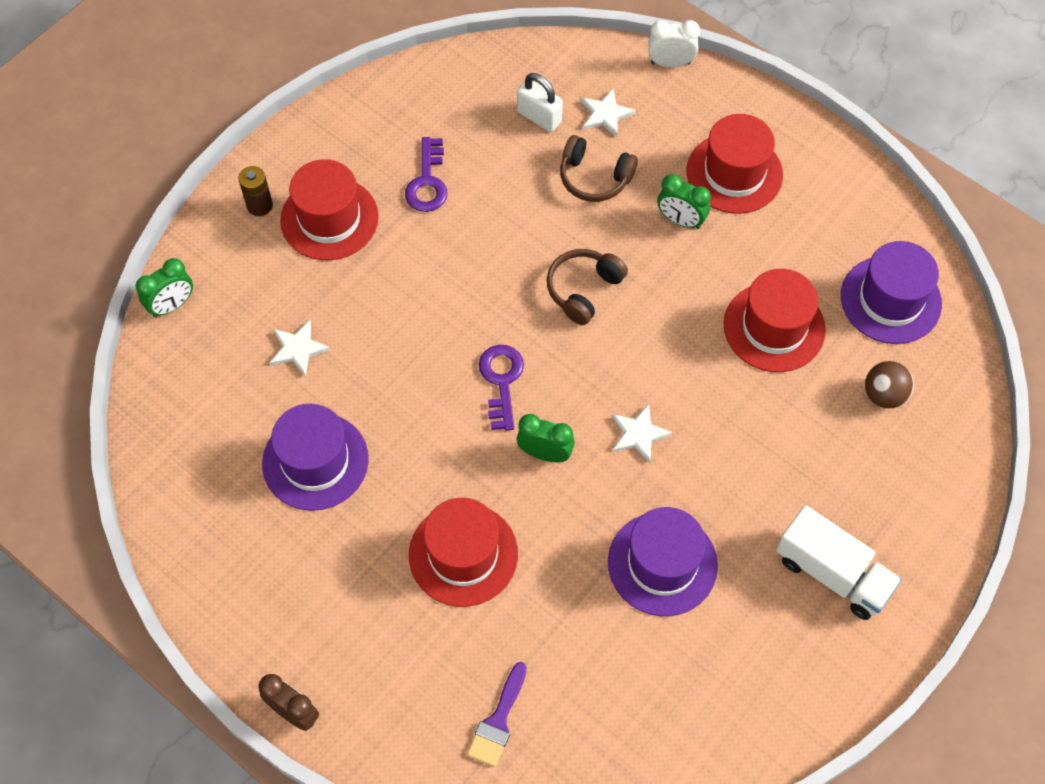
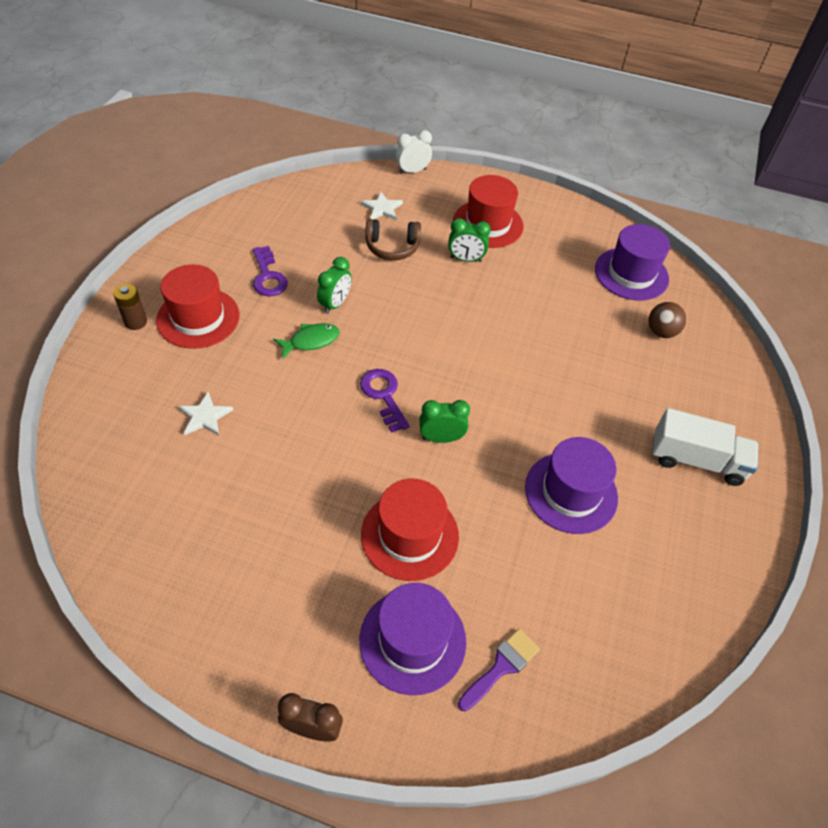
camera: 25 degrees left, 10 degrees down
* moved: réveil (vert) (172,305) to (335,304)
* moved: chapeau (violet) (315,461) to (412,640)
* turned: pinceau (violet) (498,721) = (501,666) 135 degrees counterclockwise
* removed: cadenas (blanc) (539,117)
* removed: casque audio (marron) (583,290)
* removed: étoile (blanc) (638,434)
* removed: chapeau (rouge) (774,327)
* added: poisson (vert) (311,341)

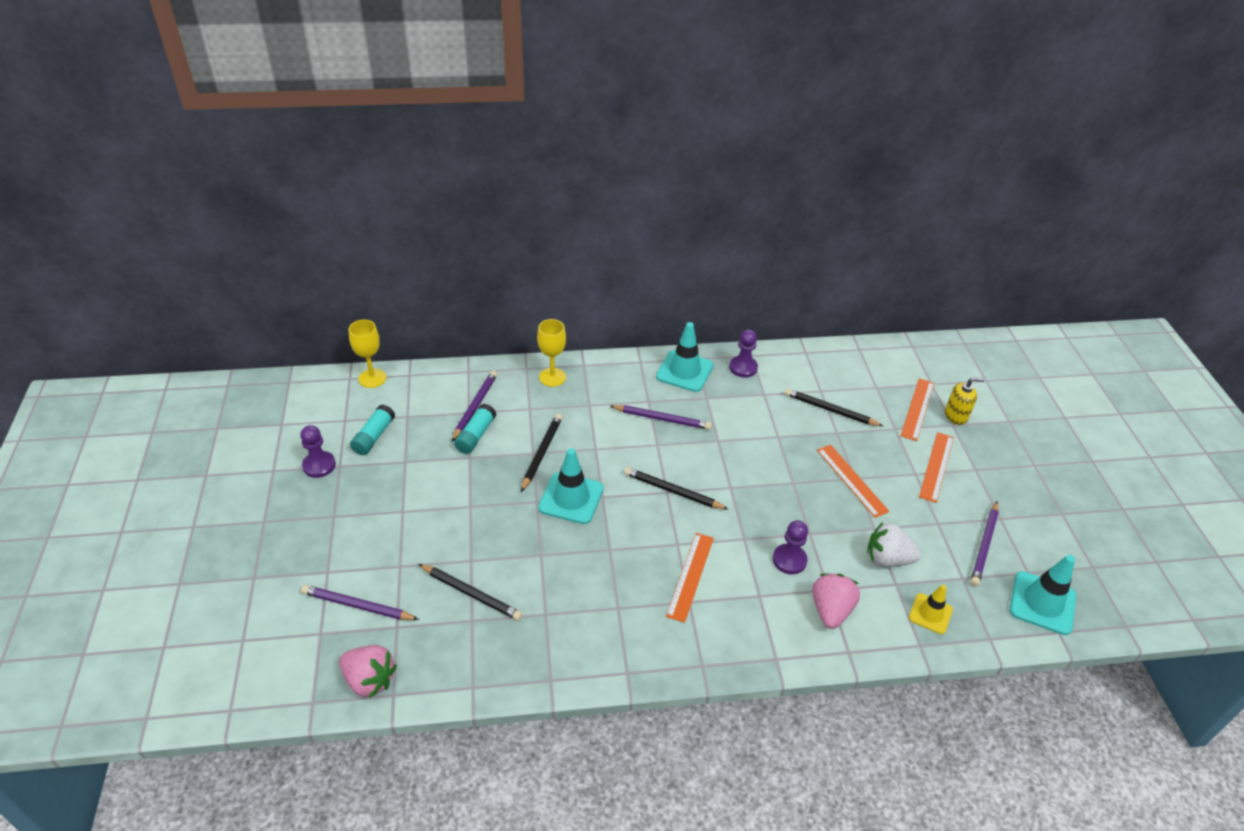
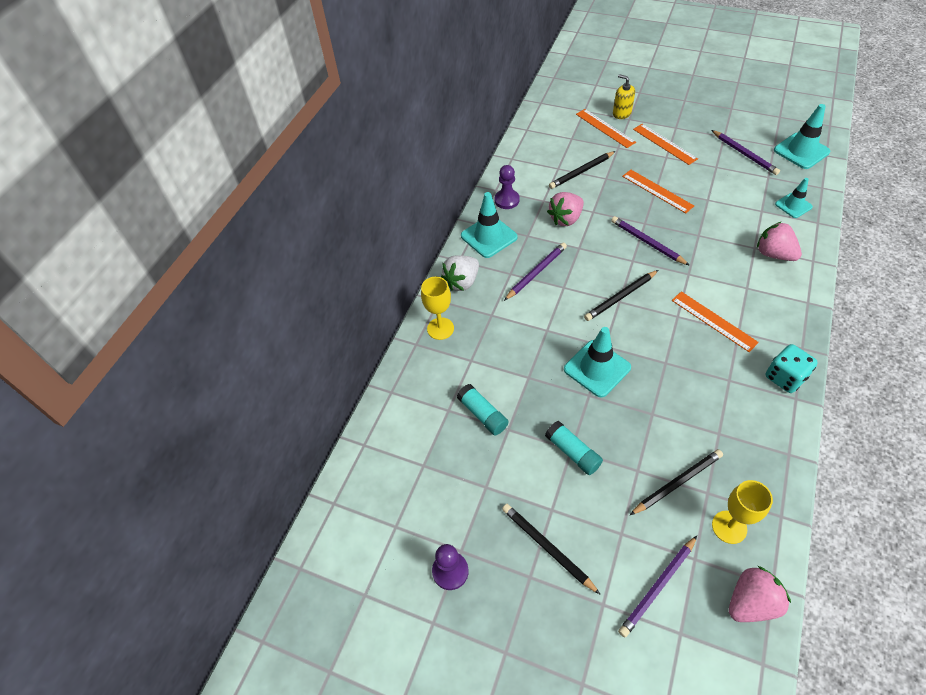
camera: 55 degrees left, 10 degrees up
* moved: verre à pied (jaune) (372,378) to (729,527)
* moved: bâton de colle (turquoise) (374,436) to (573,452)
* moved: crayon (violet) (475,407) to (647,242)
* moved: crayon (noir) (542,453) to (547,547)
* removed: pion (violet) (789,560)
* turned: règle (orange) (851,480) = (657,191) 45 degrees clockwise
* moved: fraise (blanc) (887,559) to (462,282)
* recoloured: cône de chantier (jaune) (930,614) to cône de chantier (turquoise) (793,205)
* turned: distributeur de savon (jaune) (956,415) = (621,113) 75 degrees counterclockwise
* added: fraise (rose) (565,219)
* added: dé (turquoise) (785,377)

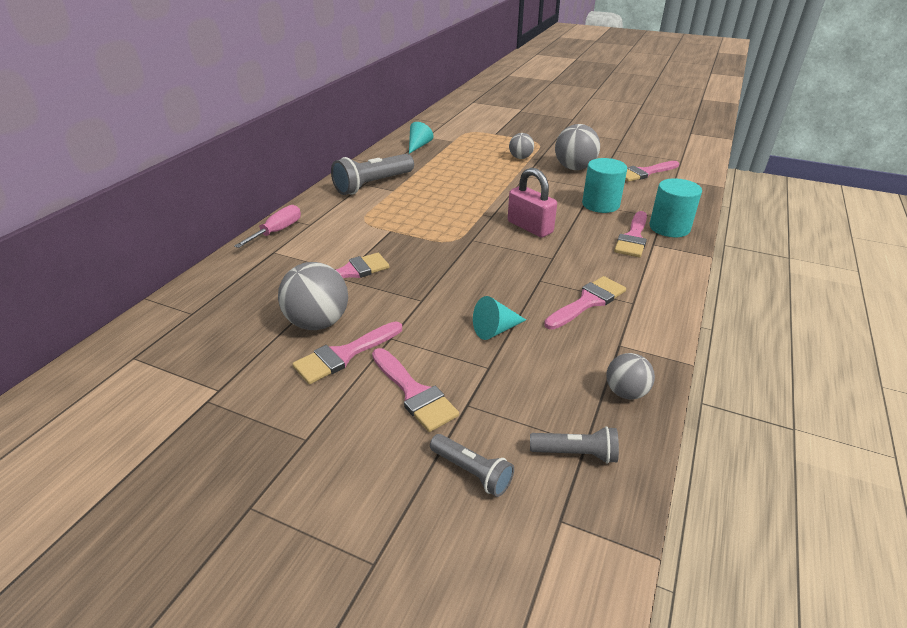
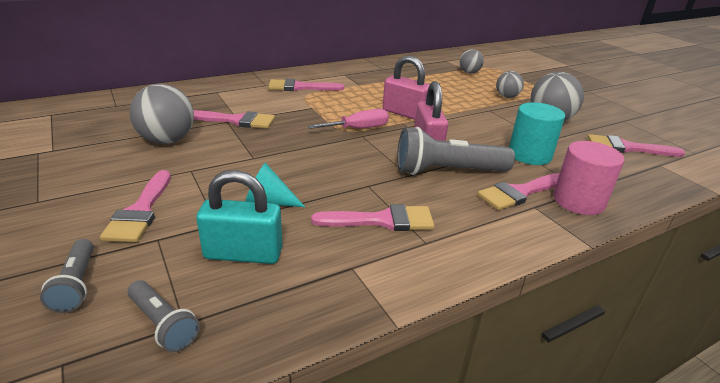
camera: 35 degrees right, 5 degrees down
* moved: tournevis (rose) (278,231) to (358,129)
* moved: pinceau (rose) (344,355) to (300,87)
* moved: lampe de poche (gris) (373,184) to (447,171)
* removed: cône (turquoise) (418,146)
* moved: balle (gris) (626,392) to (469,72)
* recoloured: cylindre (turquoise) (669,228) to cylindre (rose) (578,201)
* added: cadenas (turquoise) (243,253)
* added: cadenas (rose) (405,113)

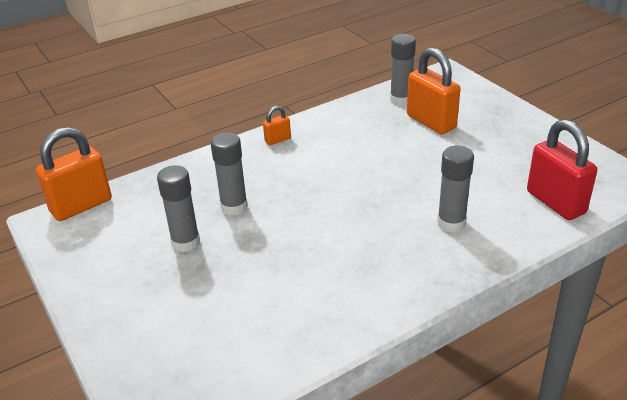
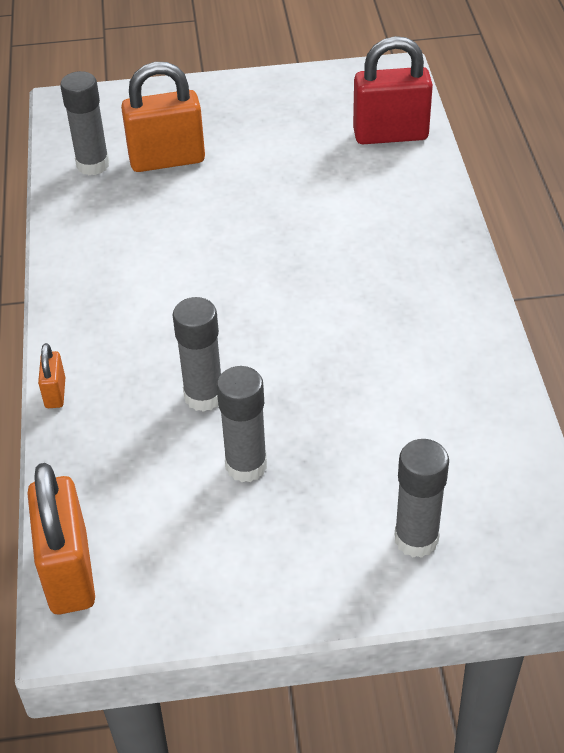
camera: 65 degrees left, 10 degrees up
* moved: cadenas (orange) (277,140) to (55,393)
* moved: bâton de colle (gris) (451,223) to (416,539)

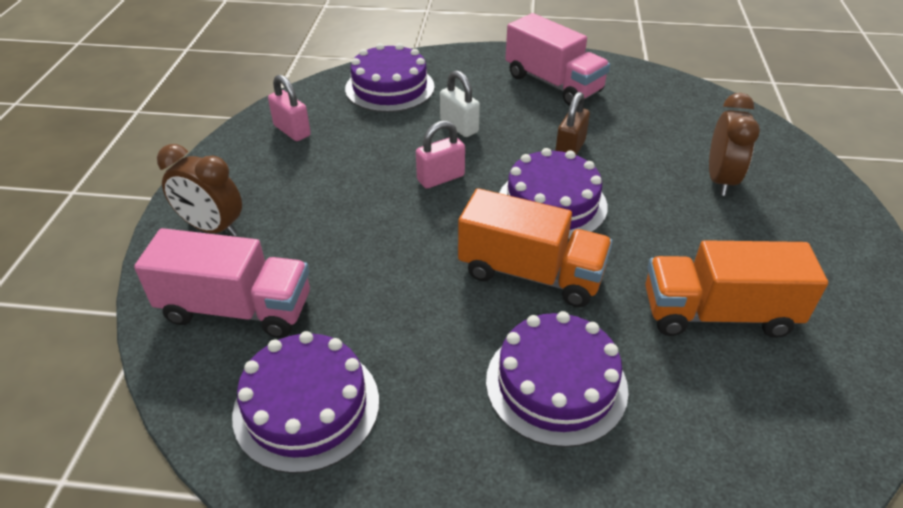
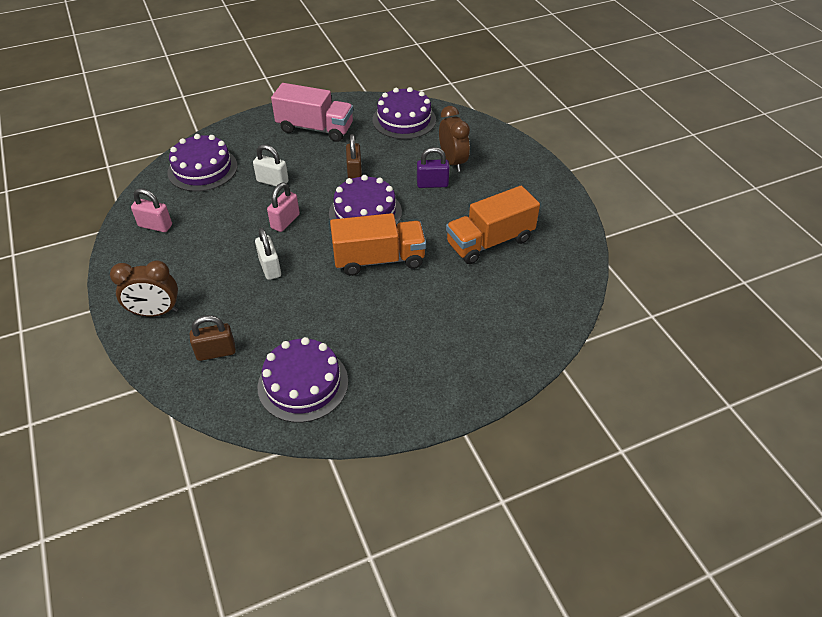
camera: 30 degrees left, 5 degrees up
* replaced: camion (rose) (236,308) to cadenas (marron) (216,352)
* moved: gâteau (violet) (556,384) to (404,120)
* added: cadenas (blanc) (270,268)
* added: cadenas (violet) (432,184)

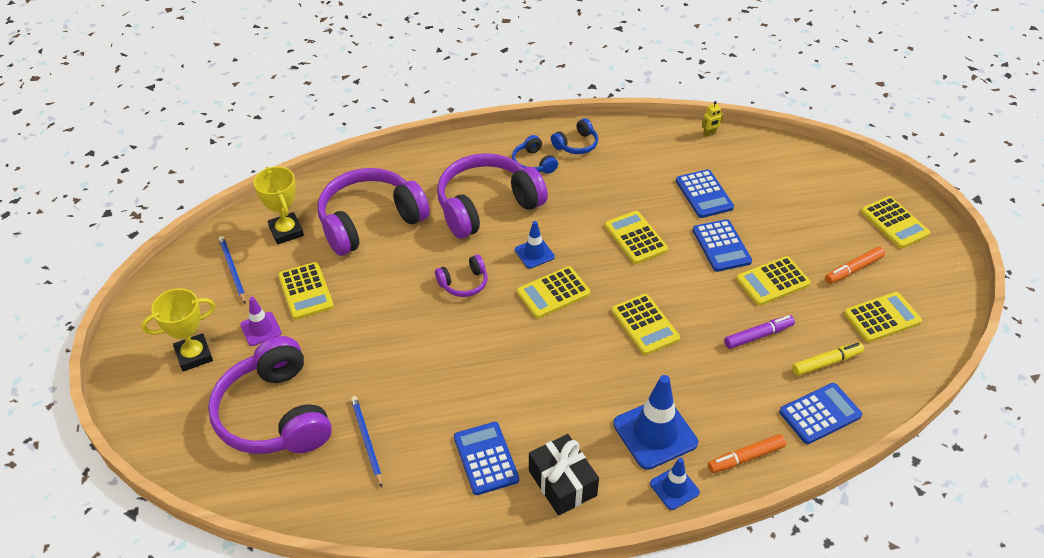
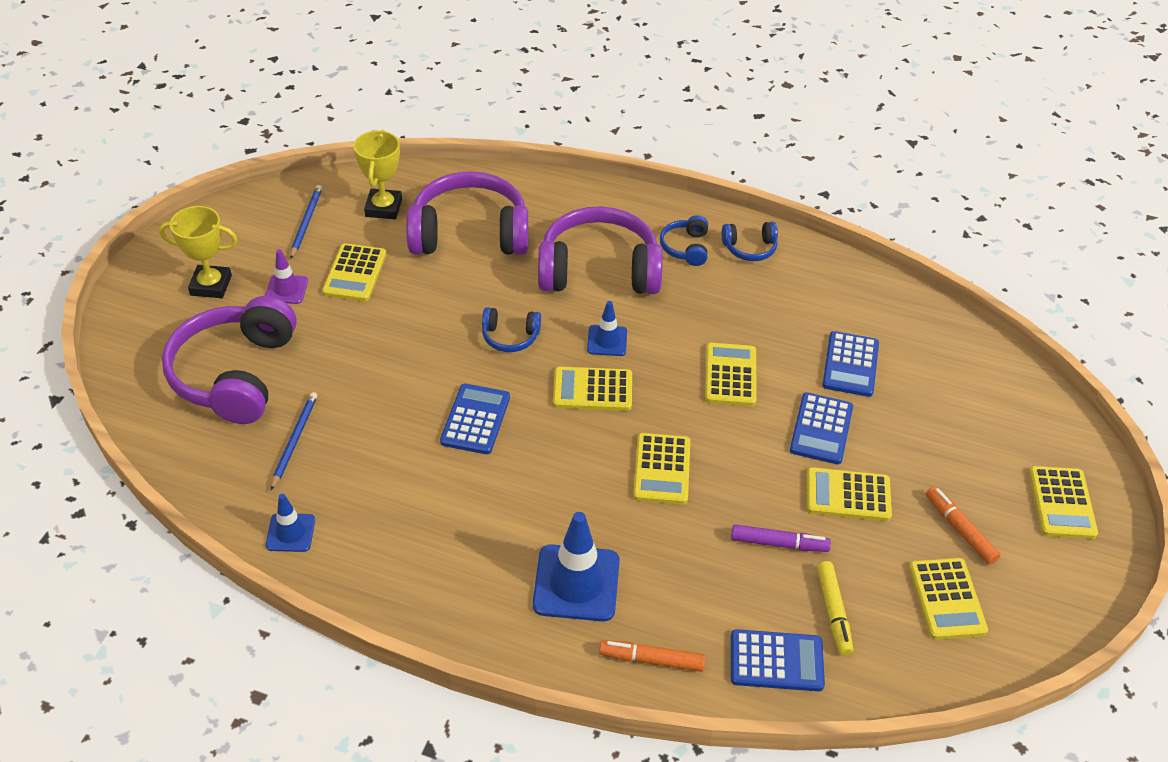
camera: 30 degrees right, 0 degrees up
* recoloured: casque audio (violet) (464,283) to casque audio (bleu) (510,337)
* moved: calculatrice (bleu) (486,458) to (475,419)
* removed: cadeau (noir) (562,483)
* moved: cône de chantier (bleu) (674,488) to (290,533)
* removed: robot (jaune) (709,133)
* turned: feutre (jaune) (826,362) = (833,612) 75 degrees clockwise
* turned: feutre (orange) (853,269) = (959,529) 60 degrees clockwise
* turned: calculatrice (jaune) (882,318) = (947,599) 75 degrees clockwise

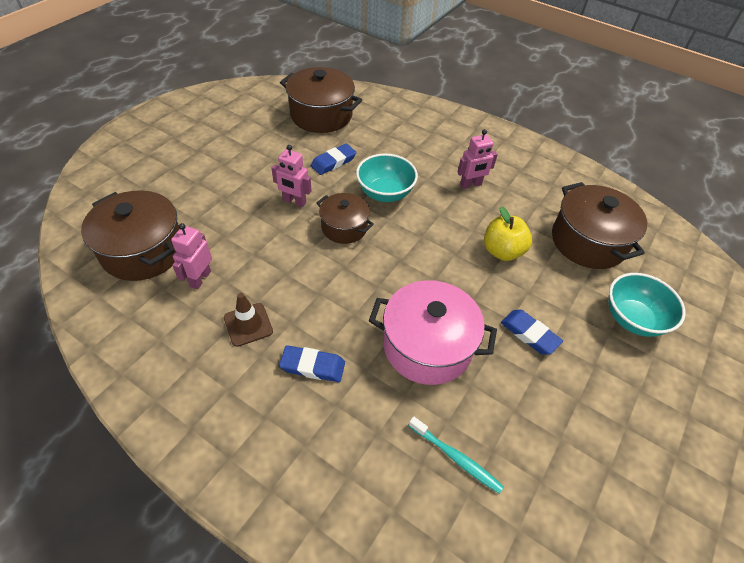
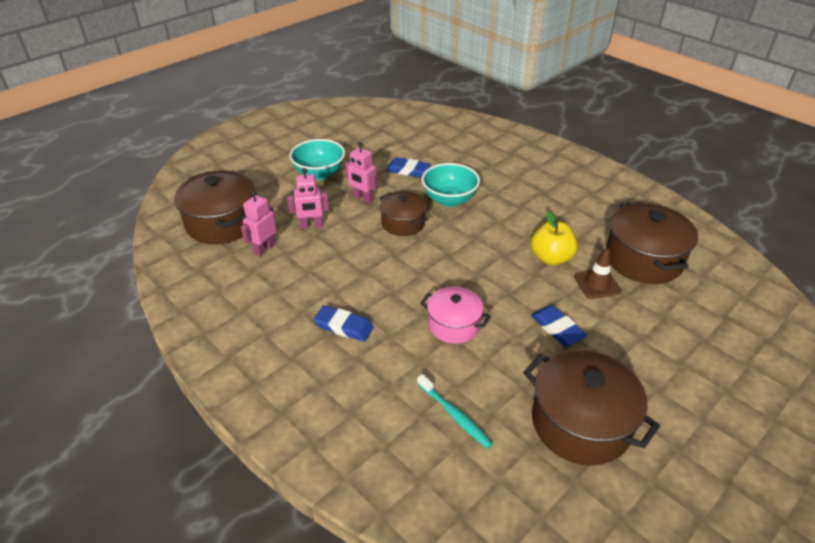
camera: 15 degrees right, 10 degrees down
* moved: cône de chantier (marron) (248,324) to (597,284)
* moved: marmite (marron) (321,115) to (580,423)
* turned: gomme (bleu) (333,162) = (408,170) 45 degrees clockwise
* resized: marmite (rose) (427,346) = (453,325) x0.61
* moved: robot (rose) (470,185) to (311,226)
* moved: bol (turquoise) (632,319) to (319,173)

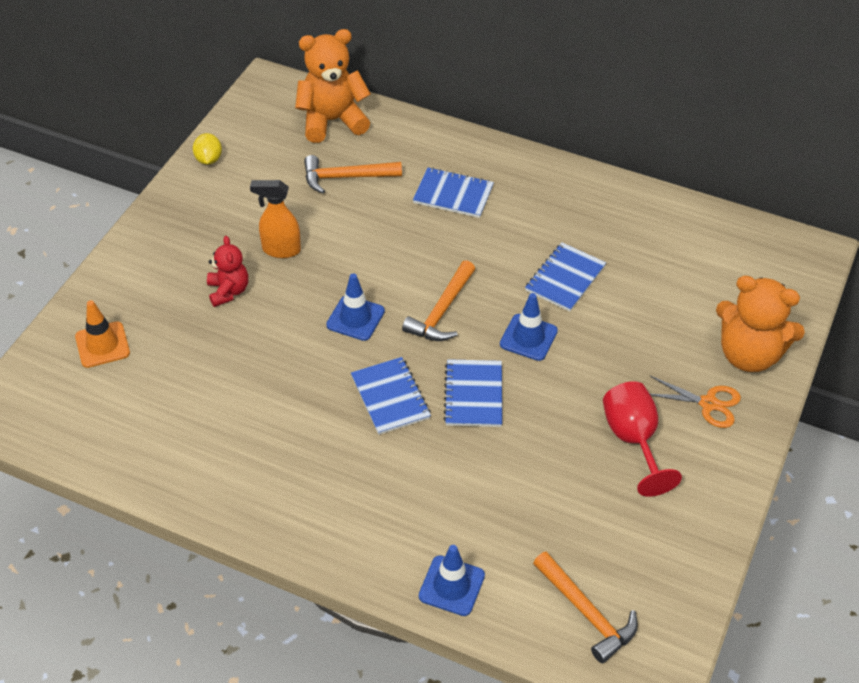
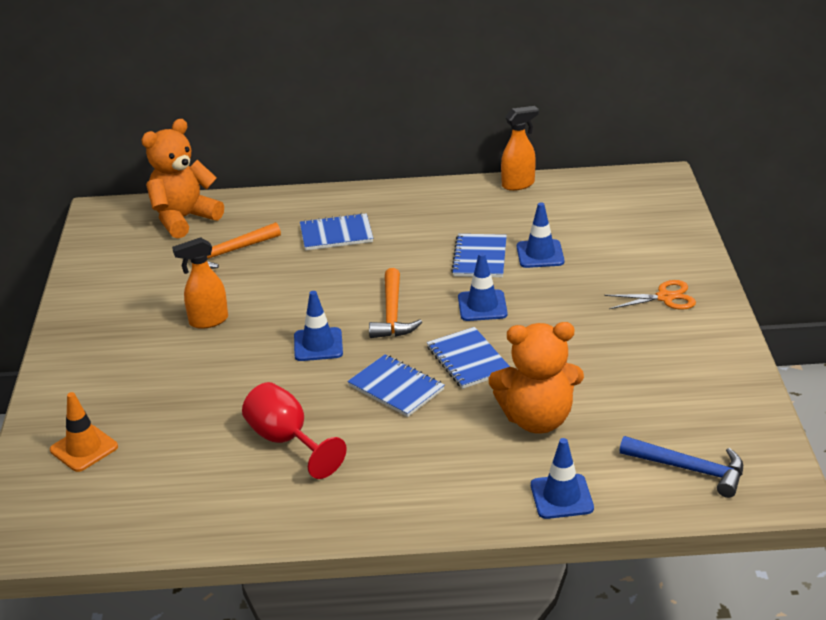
camera: 25 degrees left, 15 degrees down
* removed: citron (jaune) (208,159)
* removed: ours en peluche (rouge) (228,291)
* recoloured: marteau (orange) (586,613) to marteau (bleu) (689,469)
* moved: verre à pied (rouge) (633,440) to (286,441)
* moved: ours en peluche (orange) (749,355) to (537,419)
* added: vaporisateur (orange) (518,184)
* added: cône de chantier (bleu) (540,254)

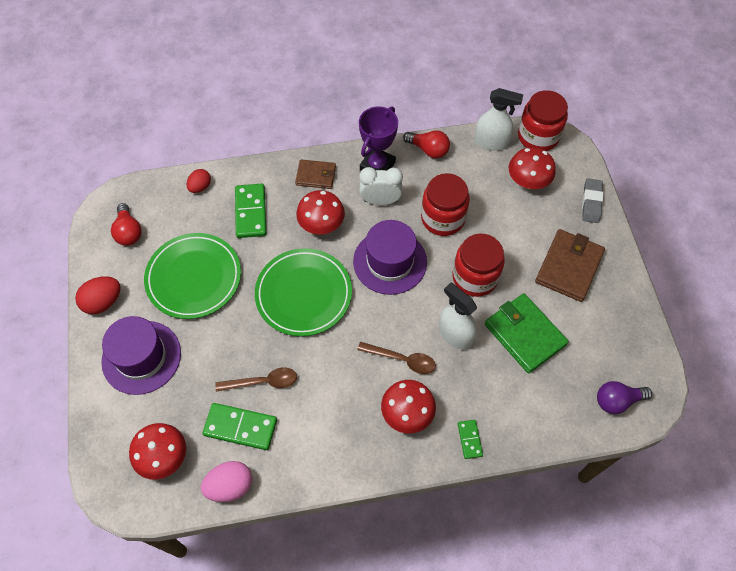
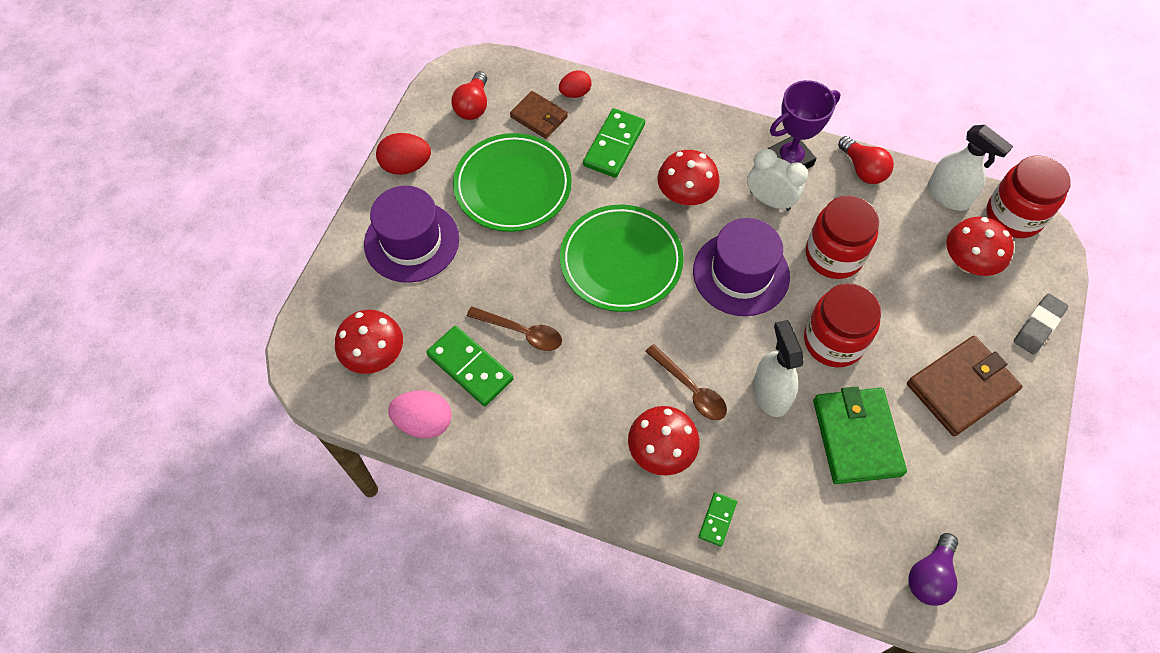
camera: 30 degrees right, 0 degrees up
* moved: portefeuille (marron) (316,176) to (539,117)
* turned: ampoule (violet) (617,401) = (929,576) 75 degrees counterclockwise

